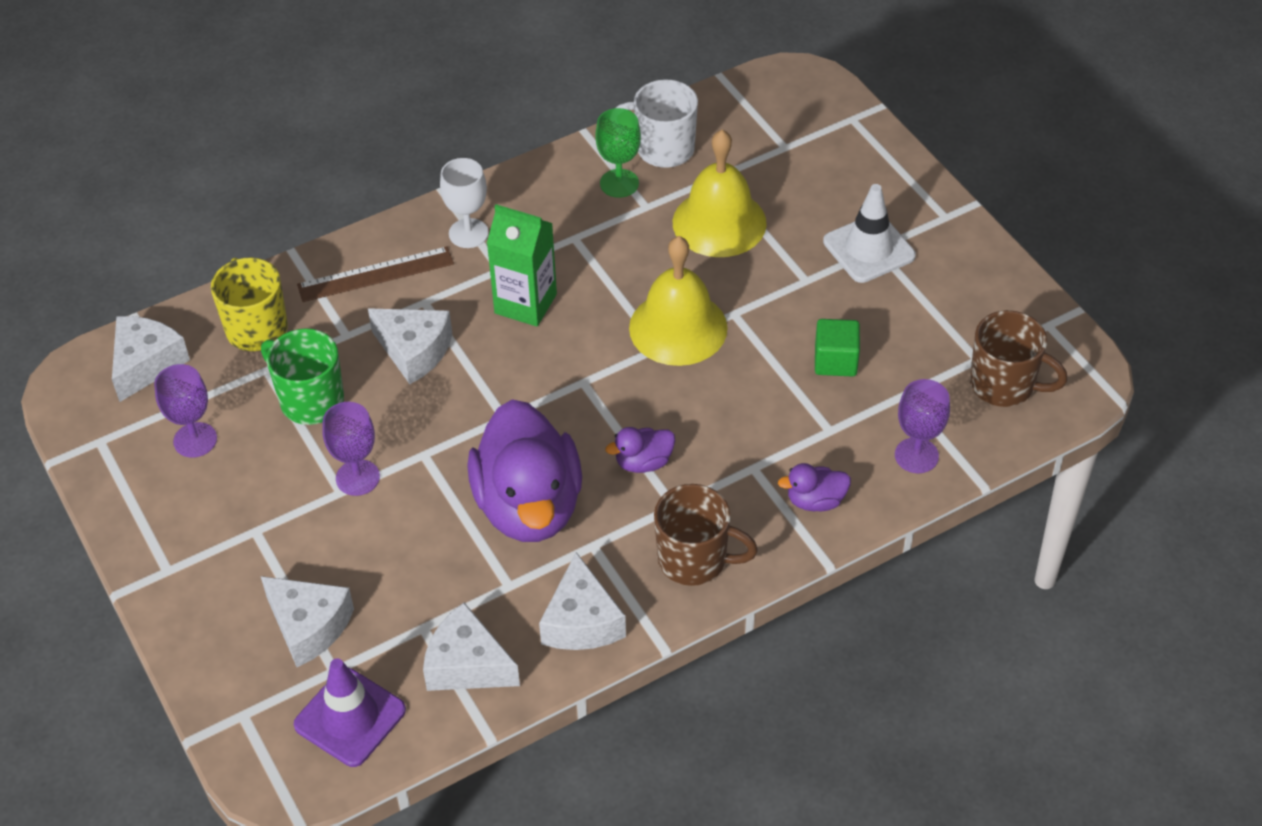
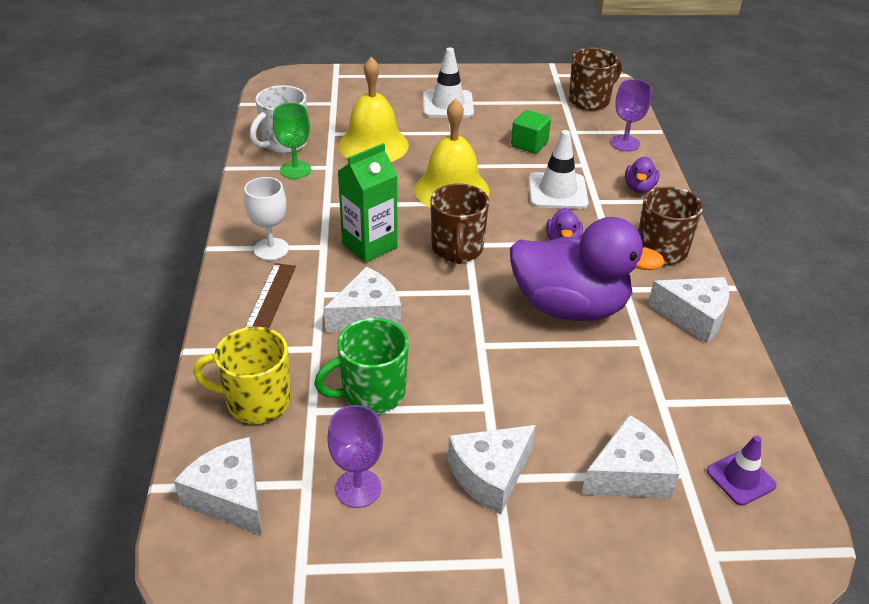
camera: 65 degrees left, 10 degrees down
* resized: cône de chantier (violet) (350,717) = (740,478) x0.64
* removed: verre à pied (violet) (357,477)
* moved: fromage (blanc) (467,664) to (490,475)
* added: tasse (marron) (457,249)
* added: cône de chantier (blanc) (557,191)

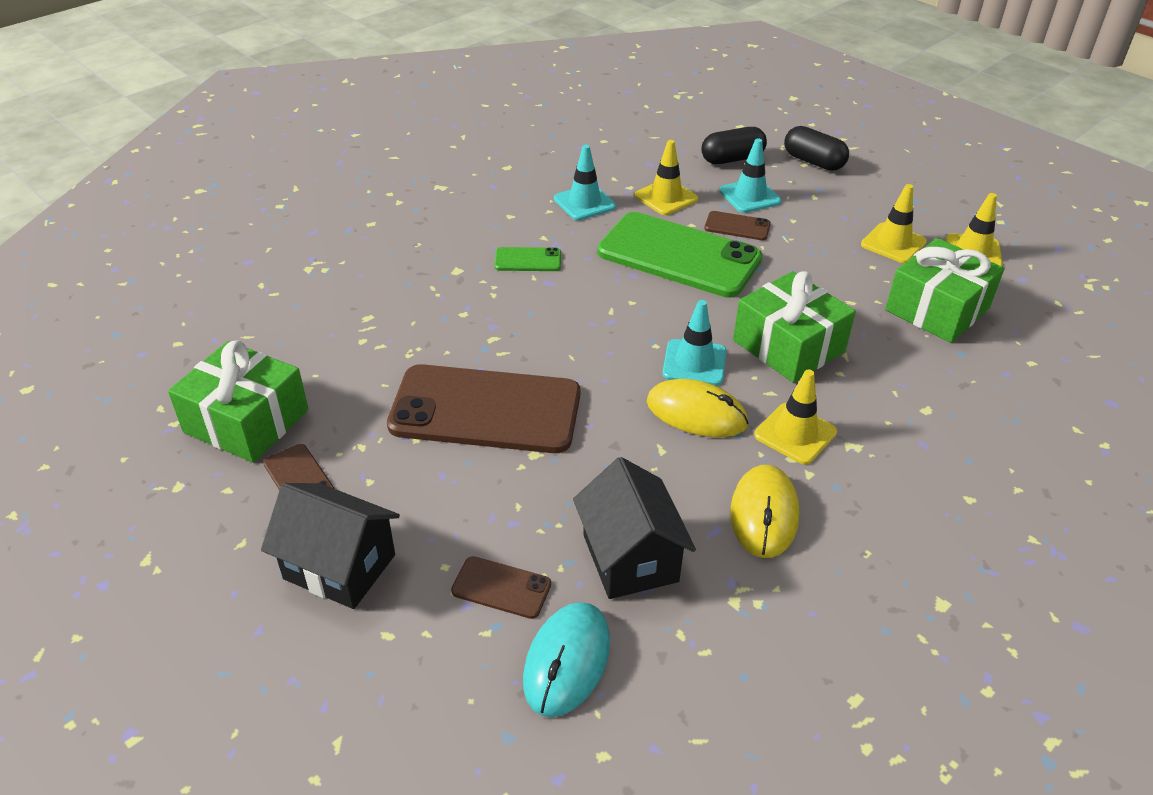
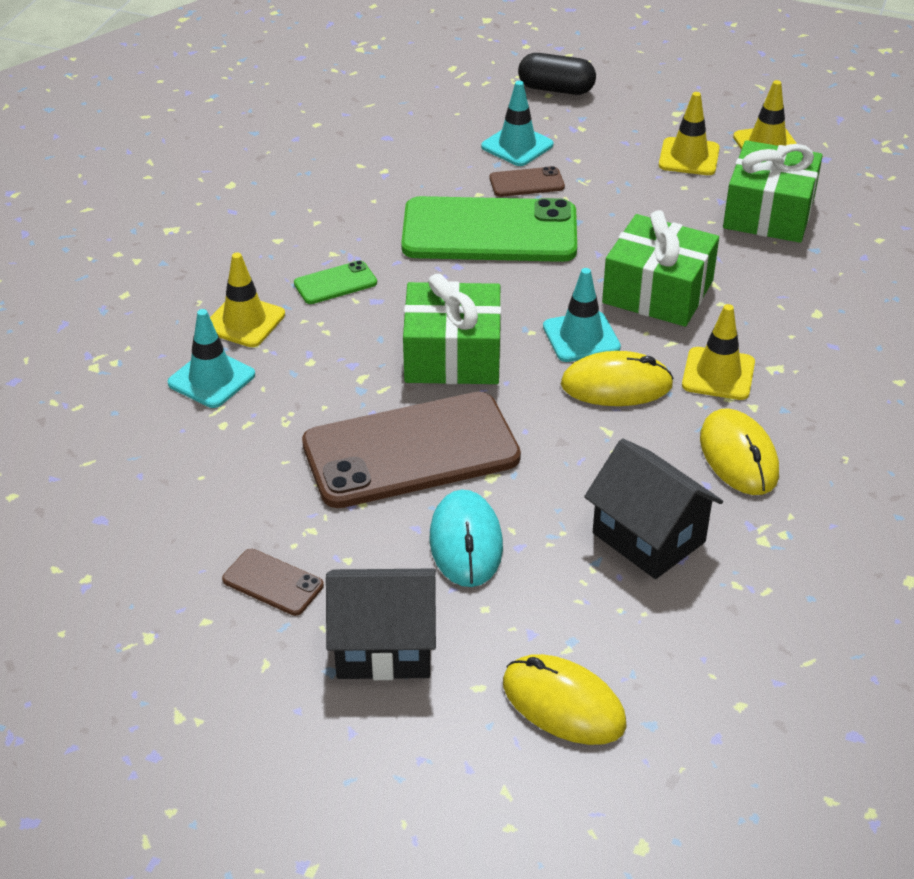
camera: 25 degrees left, 0 degrees up
* moved: cadeau (vert) (246,421) to (452,355)
* removed: téléphone (marron) (501,588)
* moved: souris (turquoise) (567,661) to (466,542)
* moved: cône de chantier (turquoise) (584,203) to (211,379)
* moved: cône de chantier (jaune) (666,197) to (244,321)
* removed: gélule (noir) (732,159)
* added: souris (jaune) (563,704)

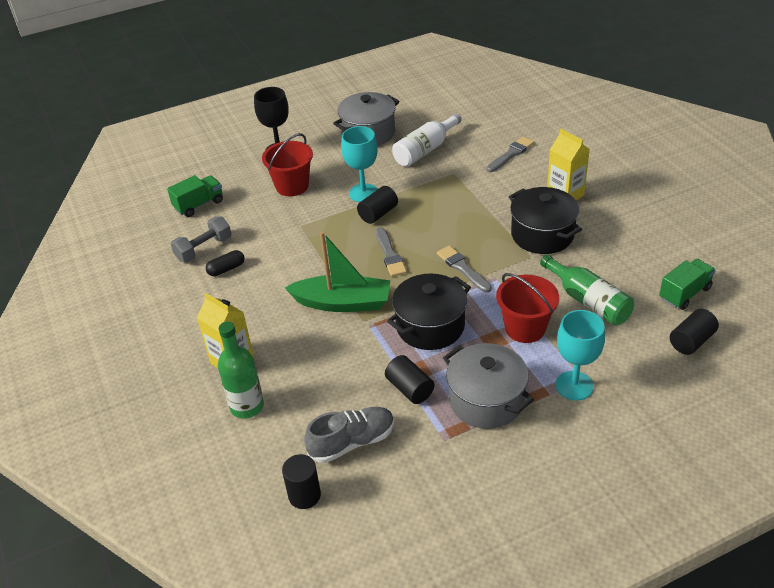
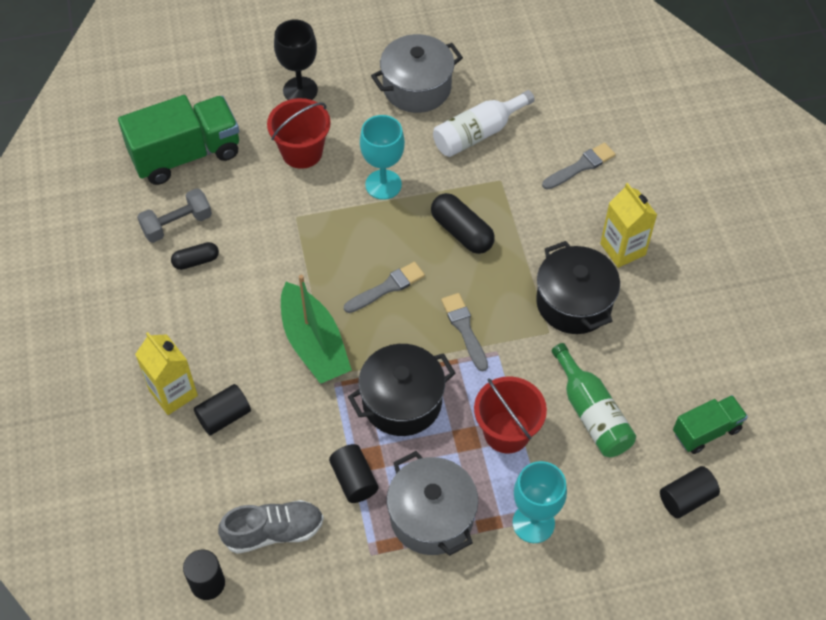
camera: 10 degrees right, 15 degrees up
* resized: camion (vert) (199,205) = (186,154) x1.79
* removed: bouteille (vert) (247,406)
* turned: bateau (vert) (342,303) = (314,344) 45 degrees clockwise
* moved: cylindre (noir) (378,214) to (224,416)
* turned: pinceau (gris) (390,255) = (387,287) 120 degrees counterclockwise
* added: gélule (noir) (462,232)

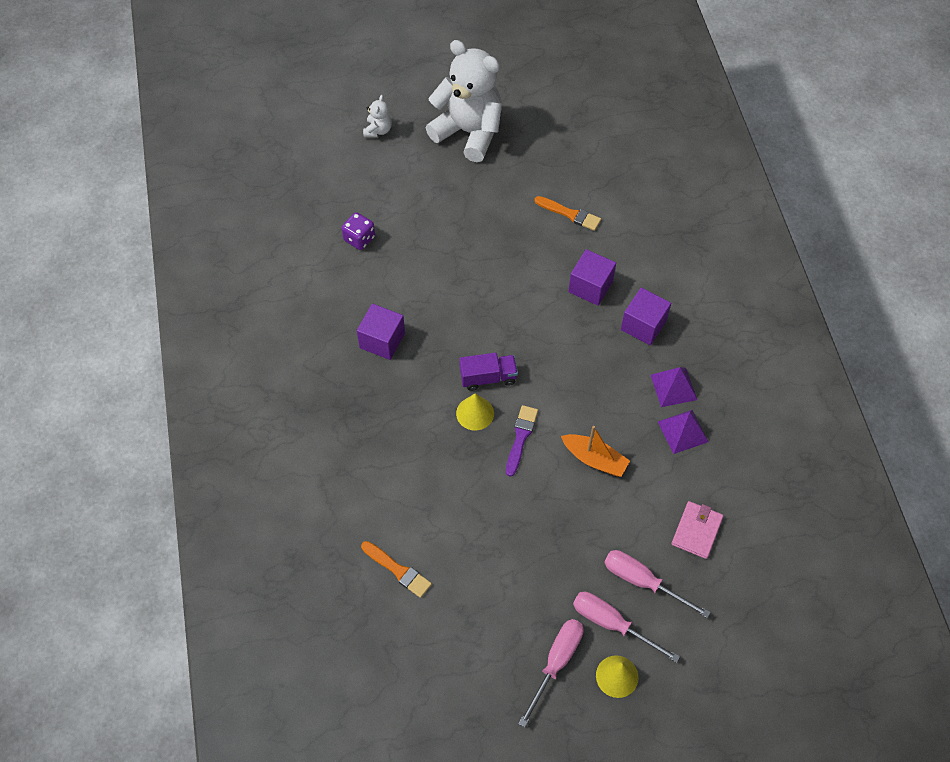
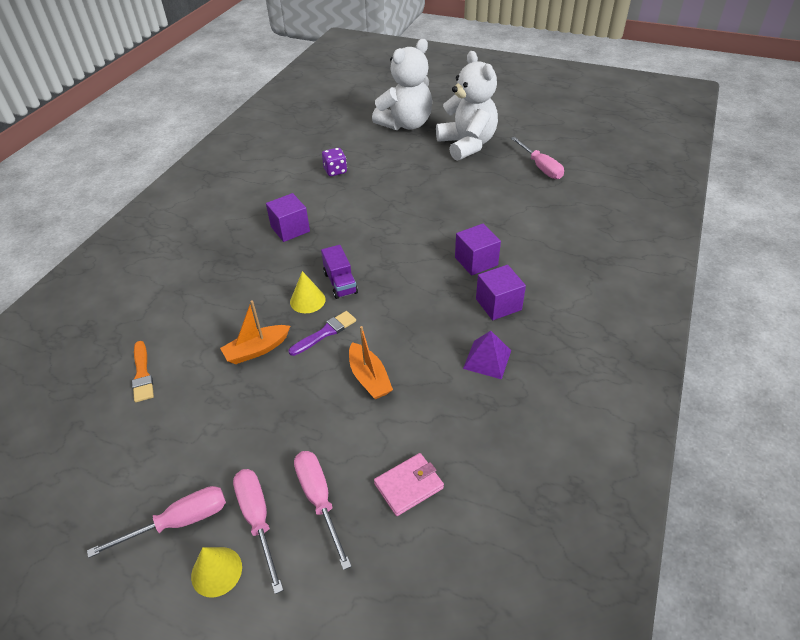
camera: 35 degrees right, 15 degrees down
* resized: ours en peluche (blanc) (378,130) = (406,124) x2.44
* turned: camion (violet) (488,377) = (340,283) 45 degrees clockwise
* removed: pinceau (orange) (570,214)
* removed: pyramide (violet) (682,431)
* added: bateau (orange) (257,350)
* added: tournevis (rose) (540,167)

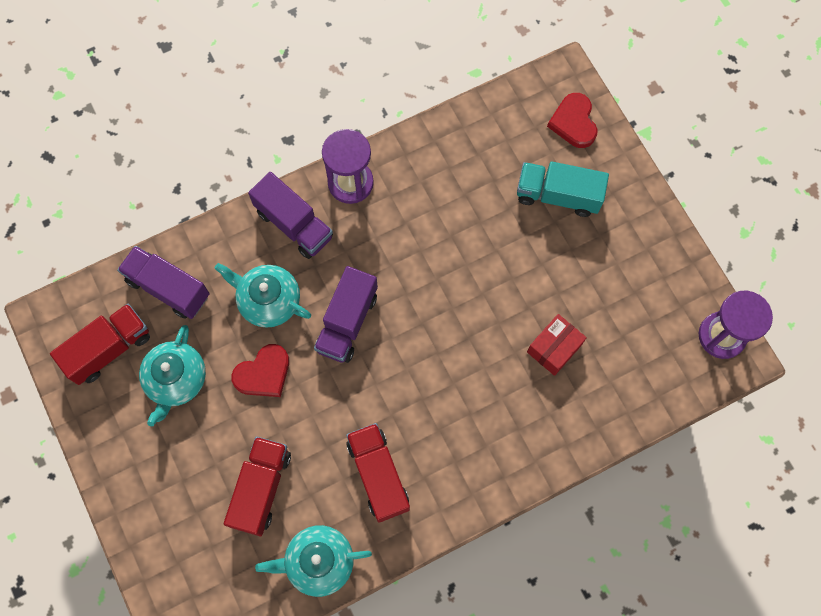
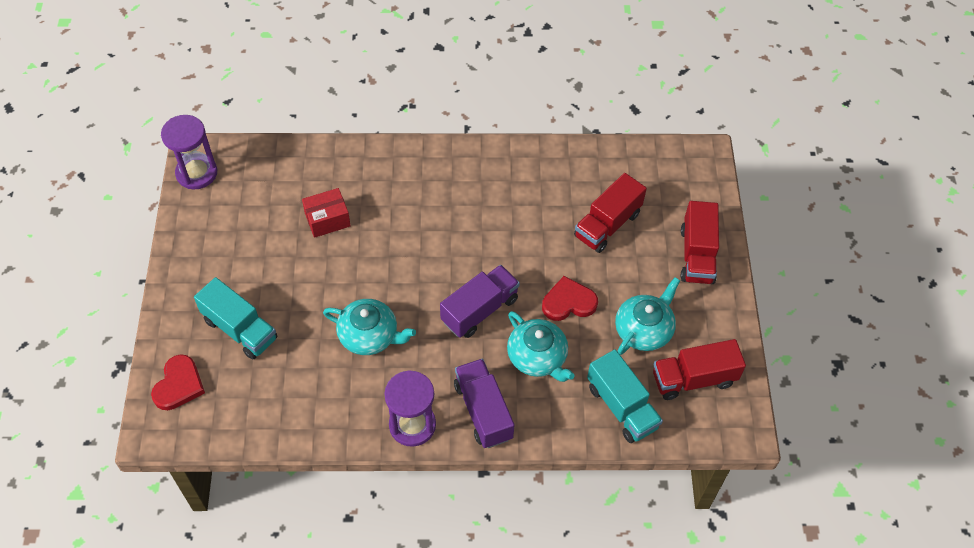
camera: 155 degrees left, 15 degrees down
* recoloured: camion (violet) (168,288) to camion (turquoise) (621,407)
* moved: théière (turquoise) (318,561) to (369,335)
* moved: camion (rouge) (378,475) to (697,255)

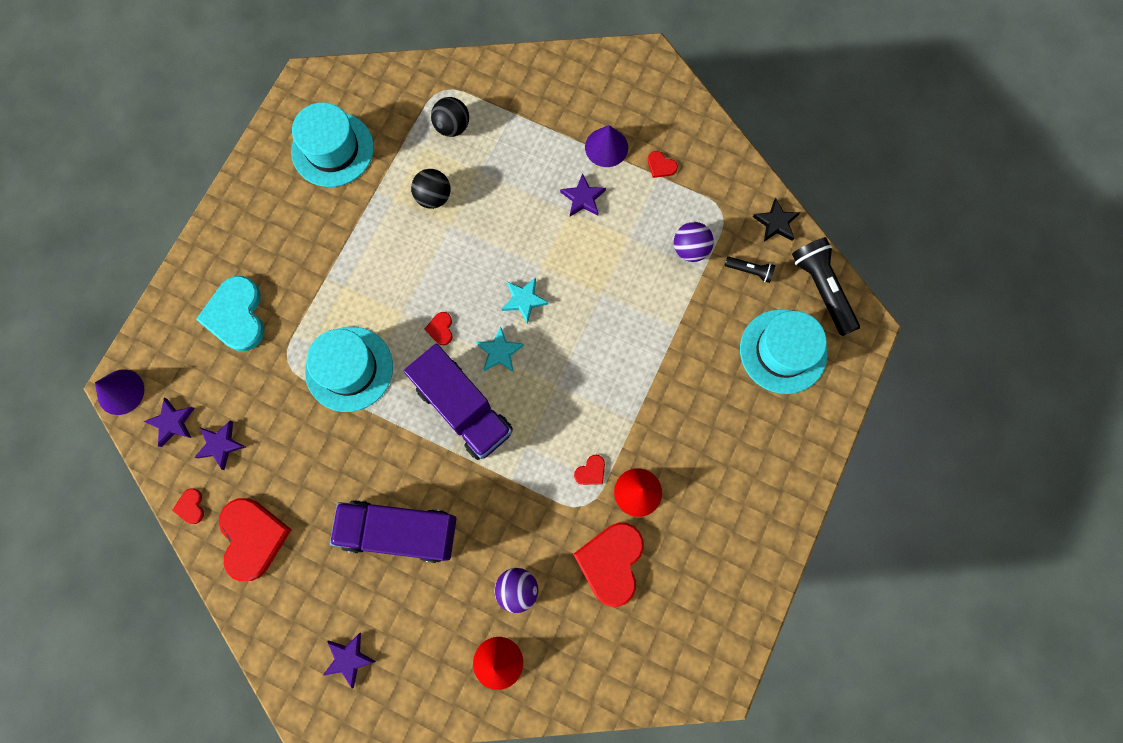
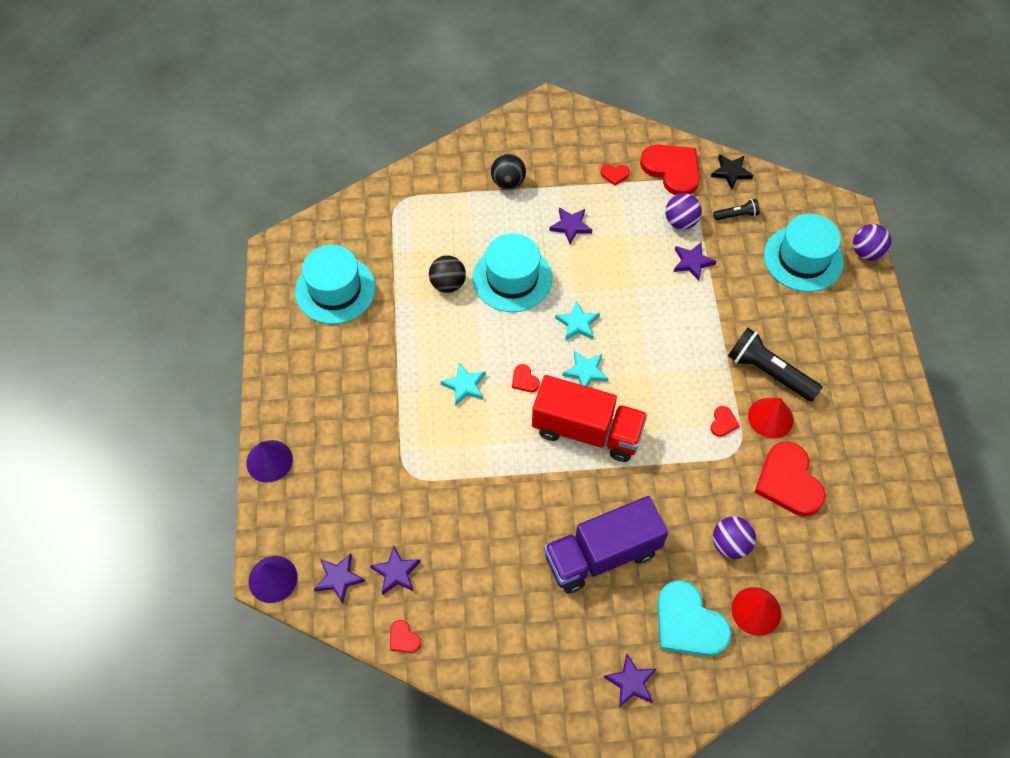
camera: 30 degrees left, 15 degrees down
* moved: cœur (turquoise) (236,315) to (688,623)
* moved: cœur (rouge) (252,538) to (672,170)
* moved: chapeau (turquoise) (349,369) to (512,278)
* recoloured: camion (violet) (463,409) to camion (rouge) (587,431)
* moved: balle (noir) (452,127) to (508,182)
* moved: cône (violet) (606,147) to (269,461)
* moved: lampe de poche (noir) (821,289) to (769,372)
* added: étoile (turquoise) (464,386)
* added: étoile (violet) (692,262)
* added: balle (violet) (866,252)

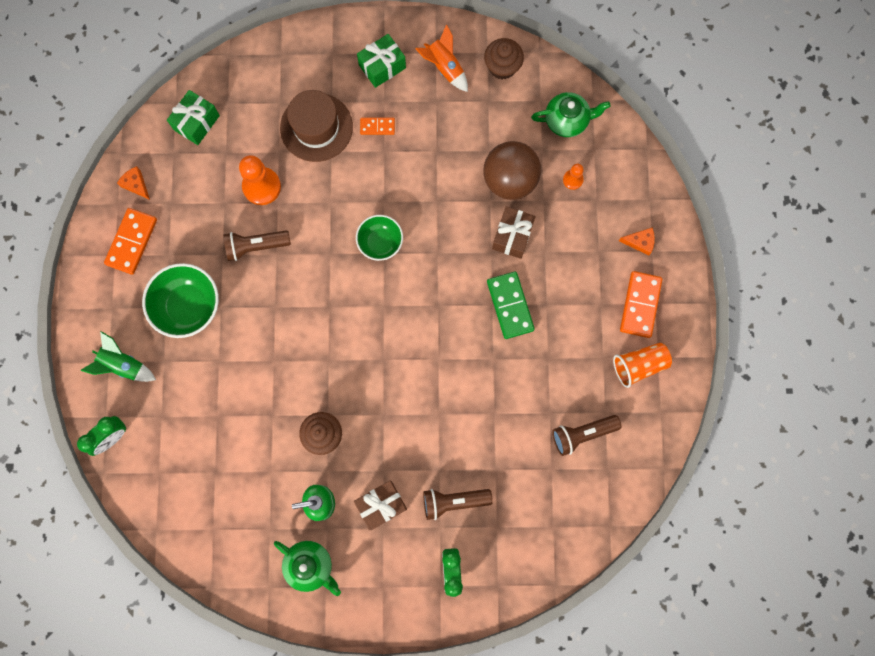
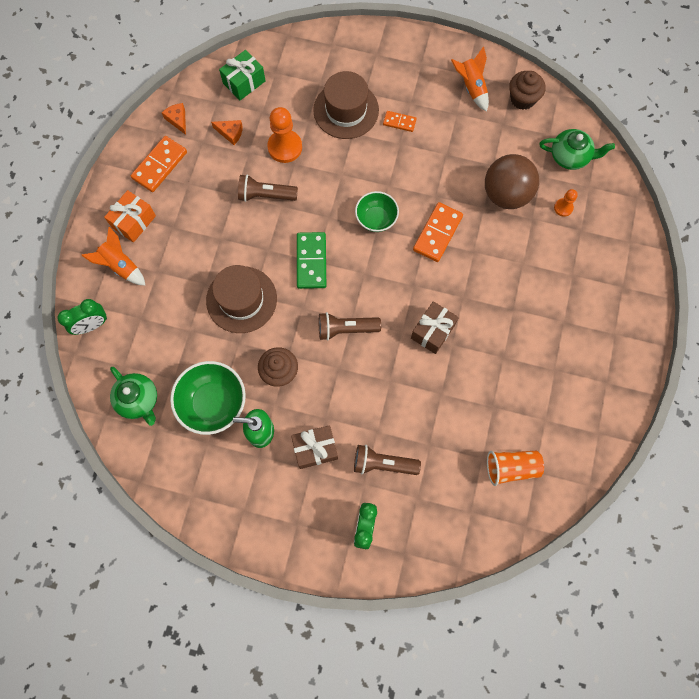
camera: 15 degrees right, 5 degrees down
* recoloured: fusée (vert) (123,365) to fusée (orange) (121,266)
* moved: bol (vert) (188,306) to (213,403)
* moved: théière (vert) (310,565) to (139,400)
* removed: cadeau (vert) (382,66)
* moved: domino (vert) (510,306) to (311,261)
* moved: cadeau (marron) (512,236) to (432,331)
* moved: lampe de poche (marron) (582,434) to (346,329)
* moved: gobelet (orange) (639,365) to (511,467)
* moved: fromage (orange) (640,242) to (230,133)
* moved: domino (orange) (640,305) to (437,233)
* added: cadeau (orange) (134,221)
* added: chapeau (marron) (241,299)

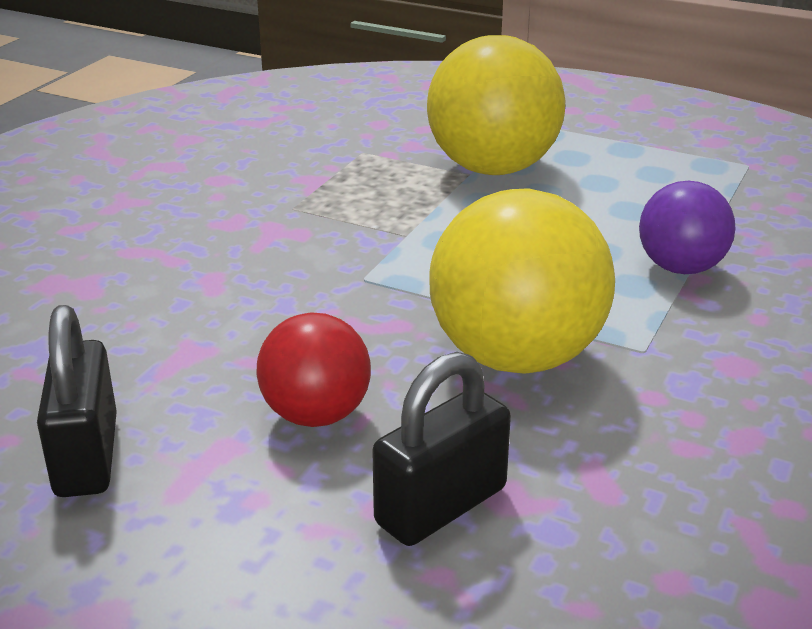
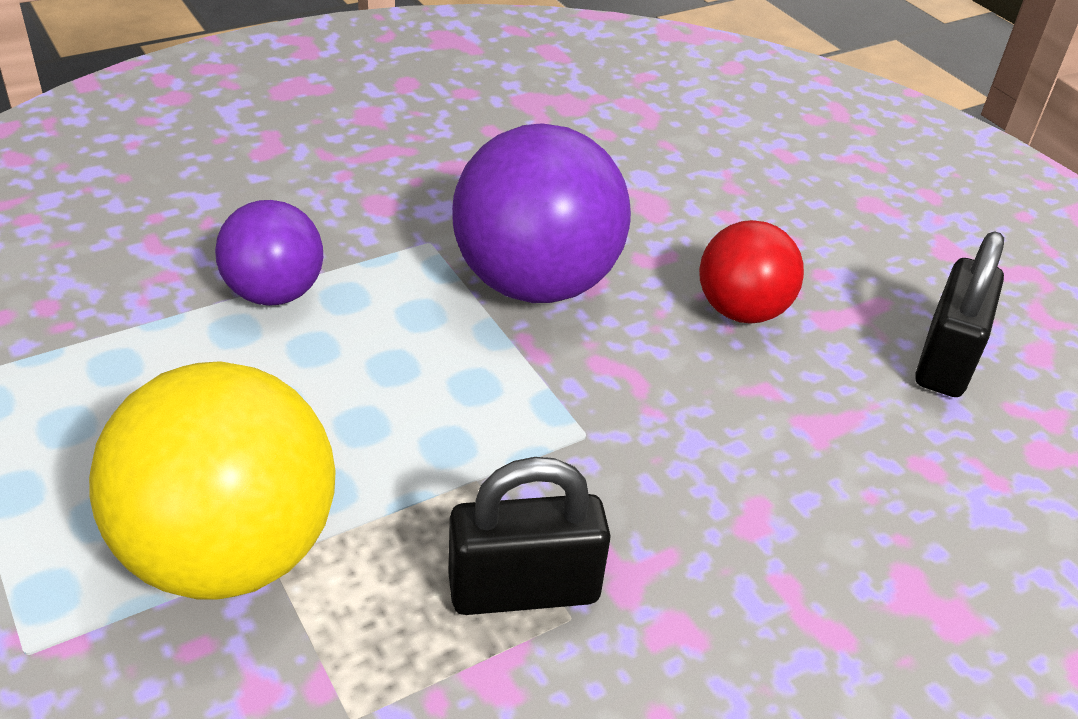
camera: 150 degrees left, 10 degrees up
* moved: cadenas (noir) (441,506) to (524,589)
* recoloured: balle (jaune) (516,357) to balle (violet) (535,283)

